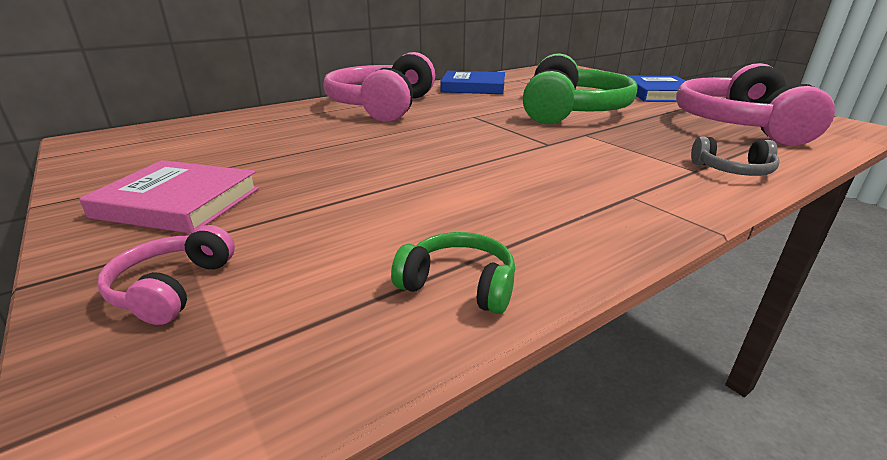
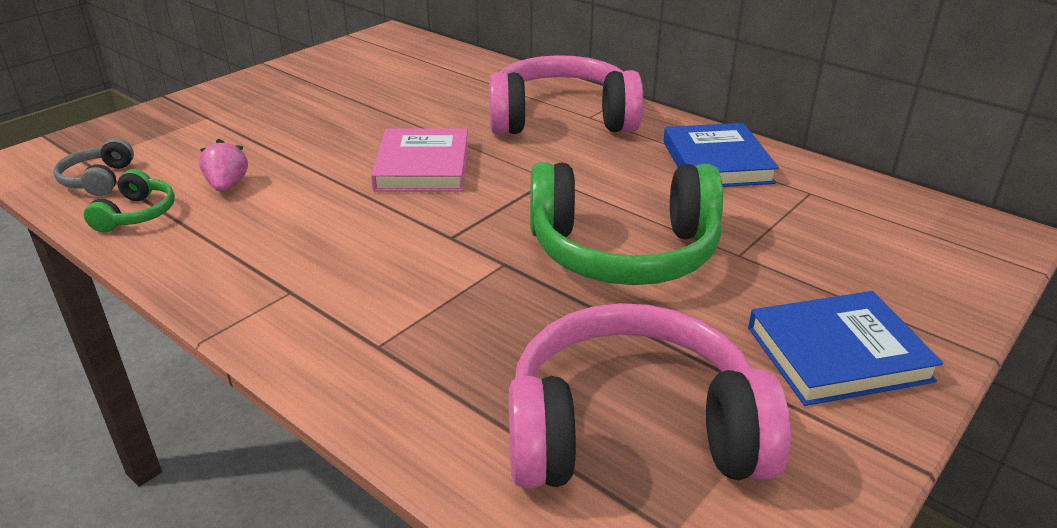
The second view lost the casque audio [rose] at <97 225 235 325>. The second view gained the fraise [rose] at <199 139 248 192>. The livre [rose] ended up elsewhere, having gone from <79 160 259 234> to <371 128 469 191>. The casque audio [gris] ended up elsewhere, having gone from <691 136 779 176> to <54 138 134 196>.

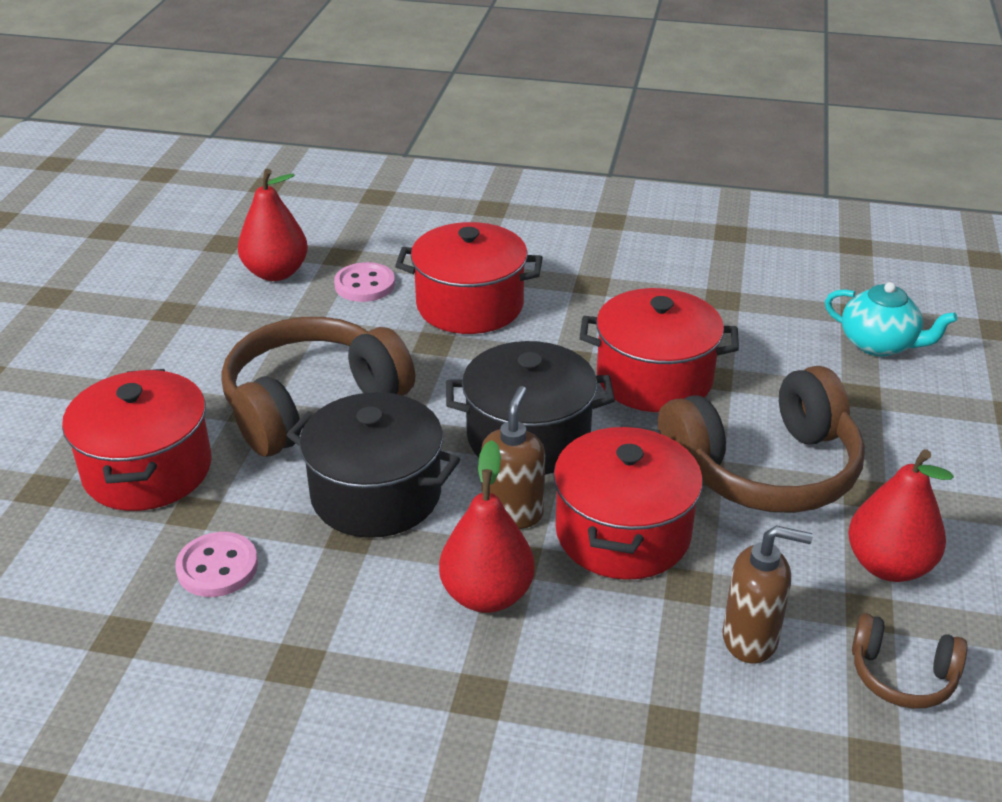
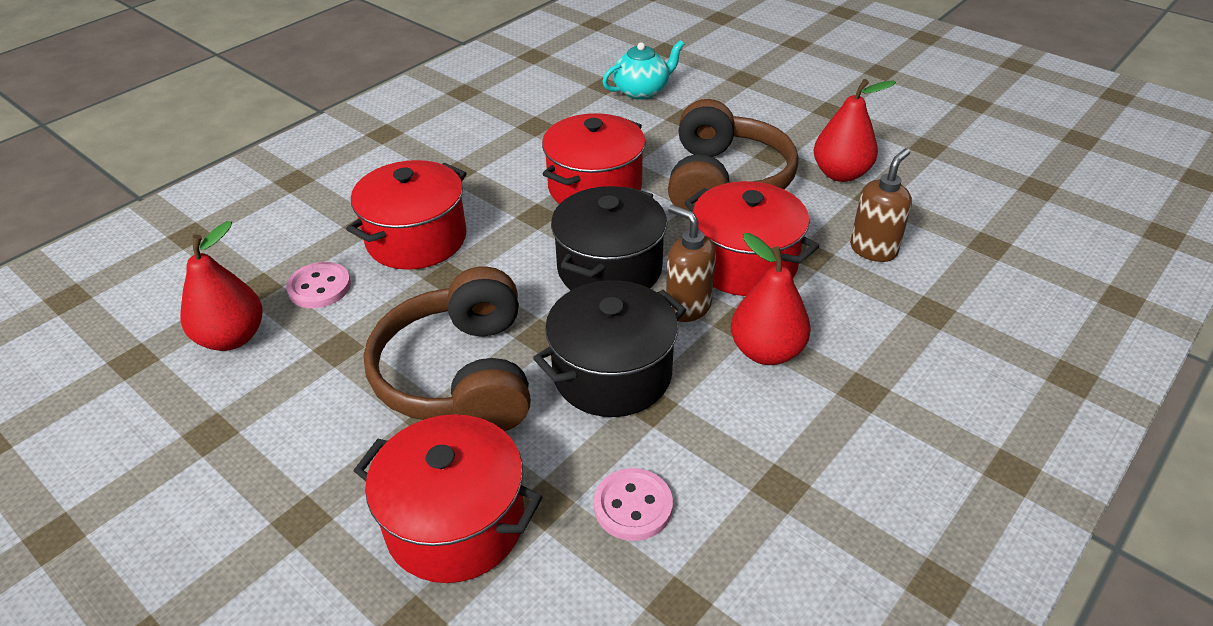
The second view lost the casque audio [marron] at <852 613 968 709>.

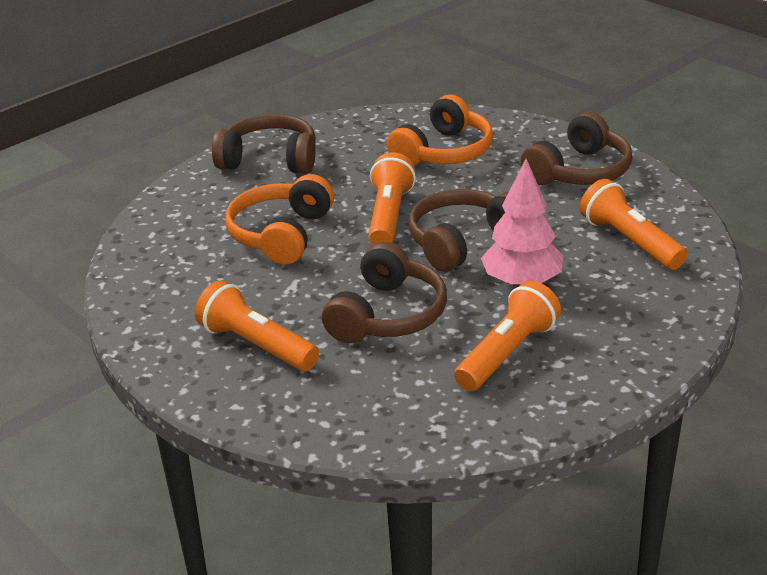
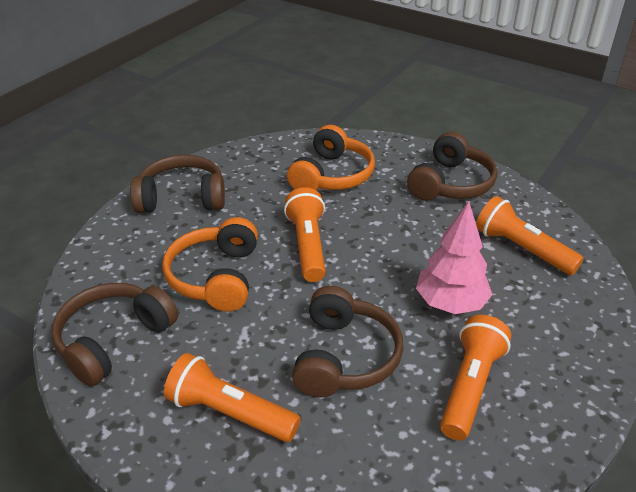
The casque audio [marron] ended up elsewhere, having gone from <409 189 509 272> to <52 283 178 386>.

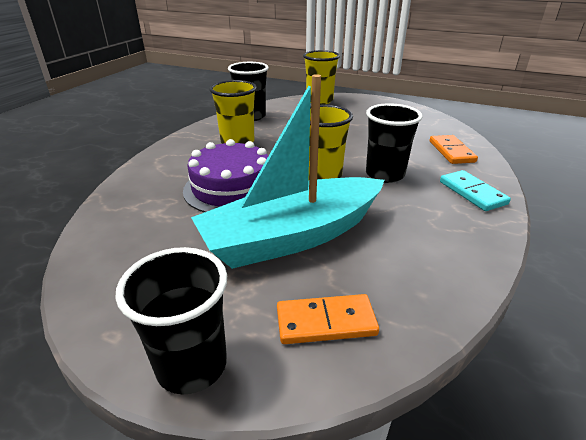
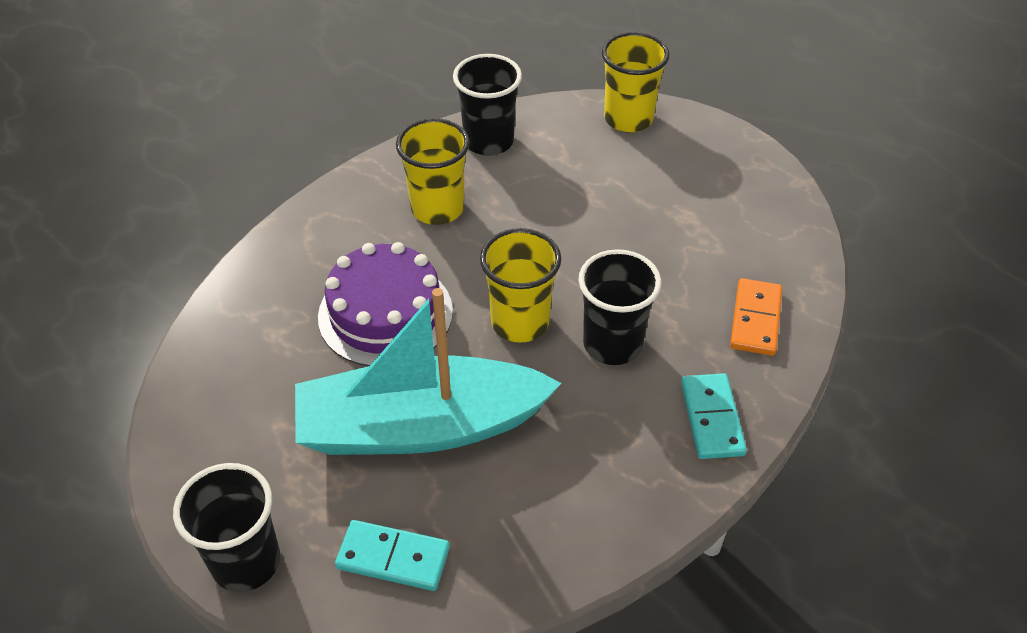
What was the domino [orange] at <277 294 379 344> turned into the domino [turquoise] at <335 520 450 591>.

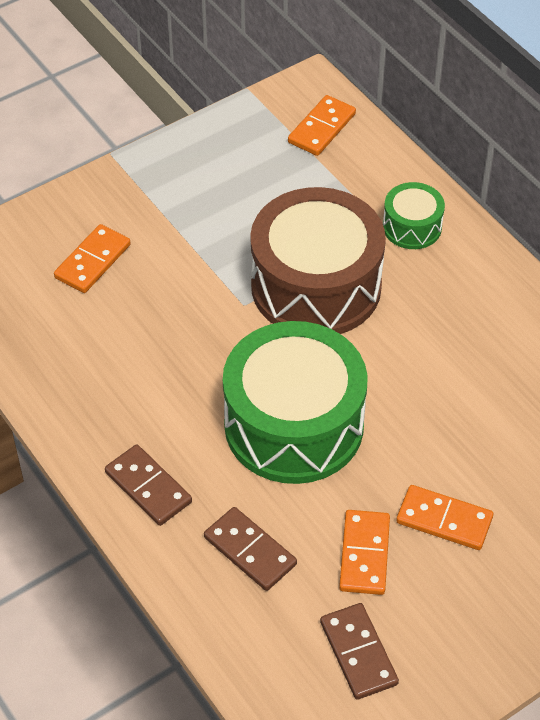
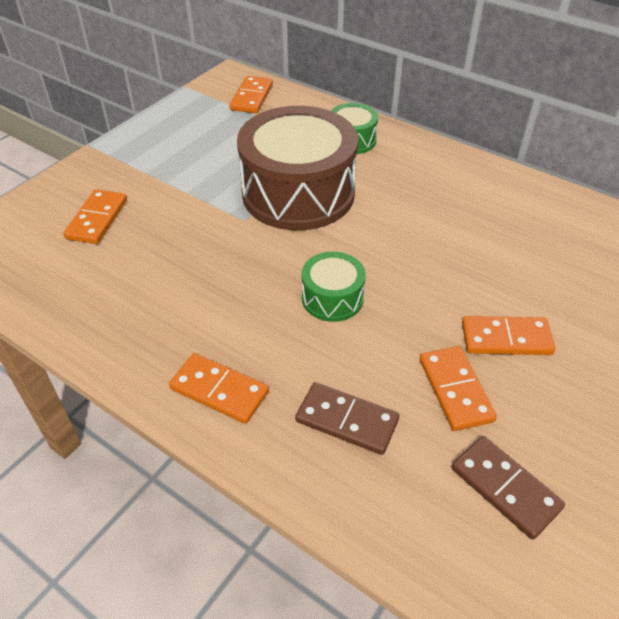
What was the domino [marron] at <105 445 192 526> turned into the domino [orange] at <169 353 269 424>. The size of the tambour [vert] at <223 321 368 484> changed by a factor of 0.47.

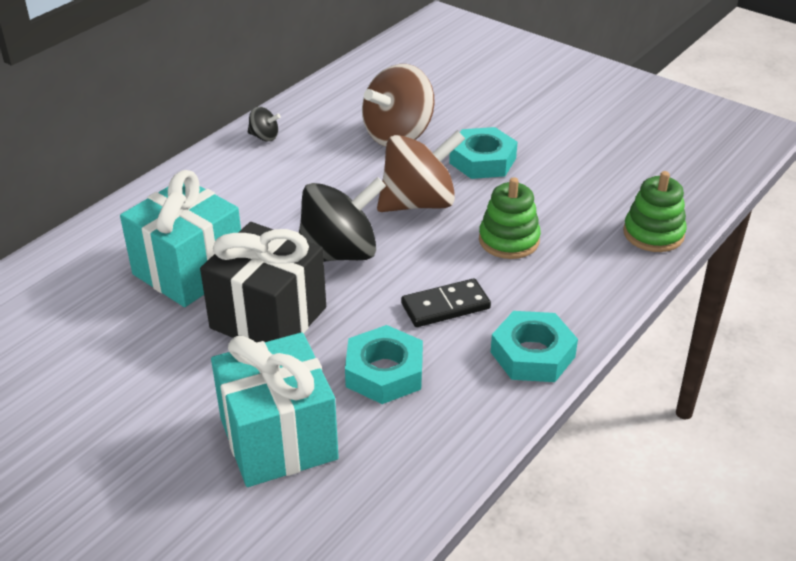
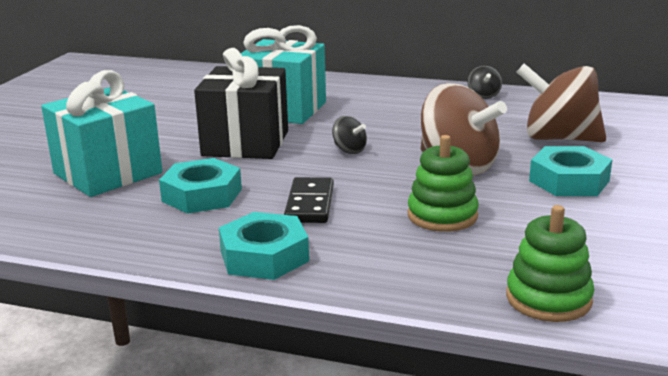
The domino [noir] at <401 278 491 327> ended up facing another way, 45 degrees clockwise from before. The size of the toupie [noir] at <299 177 386 262> changed by a factor of 0.44.

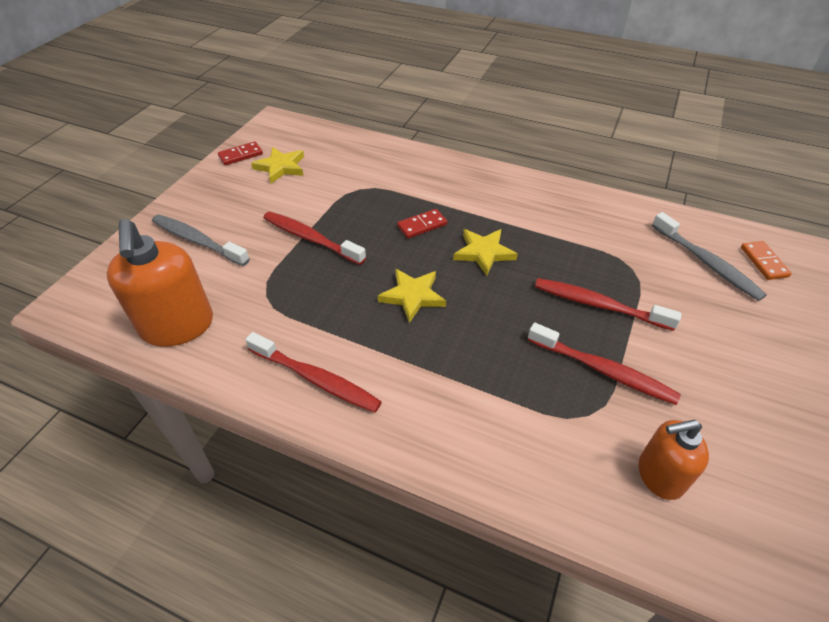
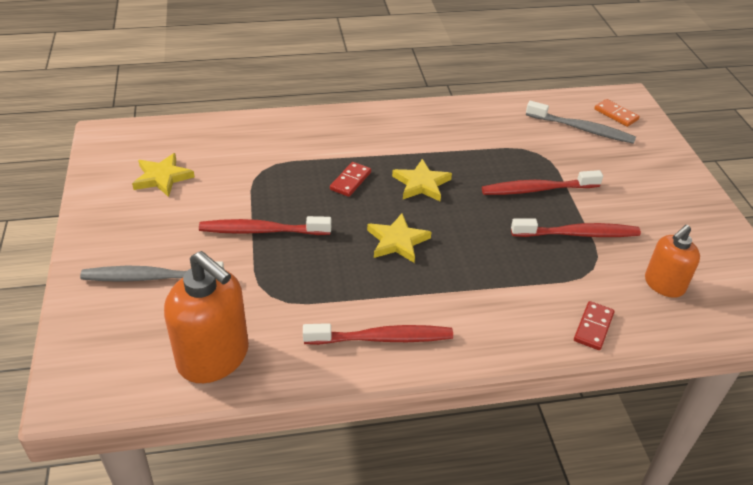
The domino [rouge] ended up elsewhere, having gone from <218 141 263 165> to <574 301 615 350>.

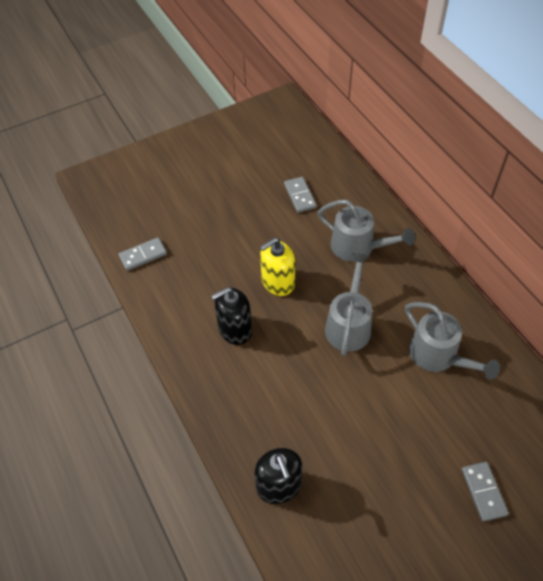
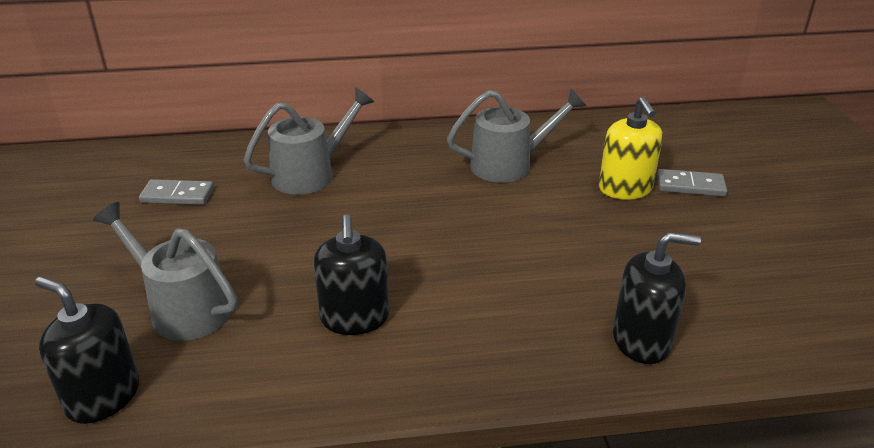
The distributeur de savon [jaune] ended up elsewhere, having gone from <260 238 295 296> to <599 97 663 200>. The arrosoir [gris] ended up elsewhere, having gone from <325 253 372 356> to <93 202 237 341>. Where the domino [gris] stood at <119 237 167 271>, the distributeur de savon [noir] came to stand at <35 277 139 424>.

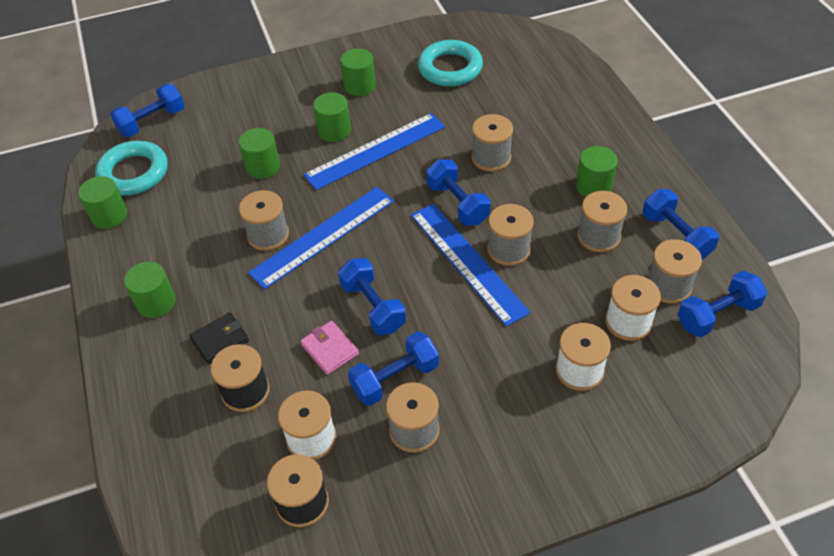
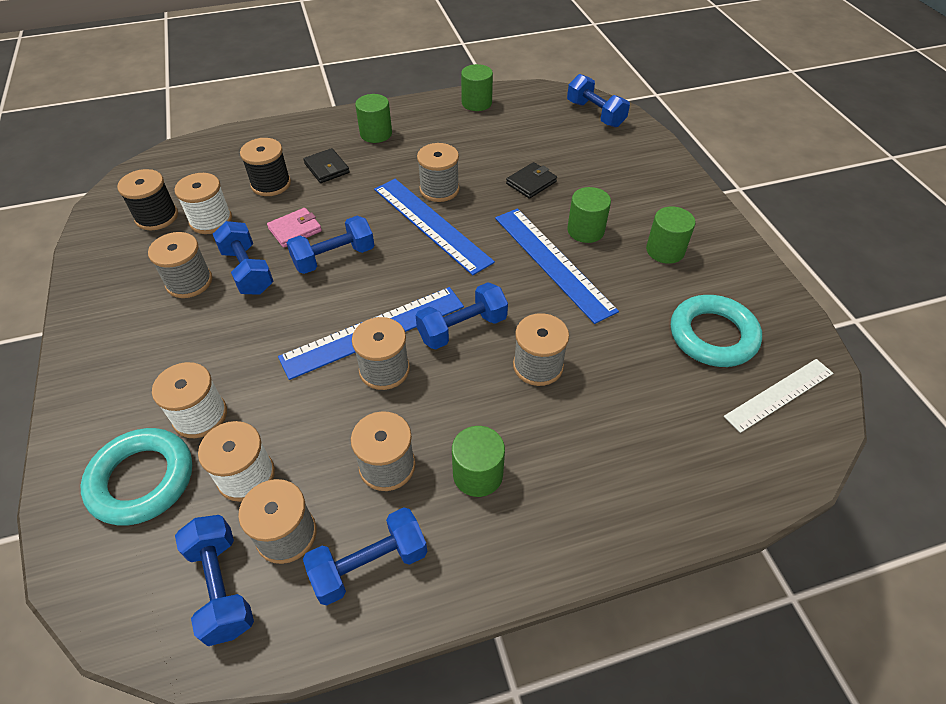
The second view gained the règle [blanc] at <724 359 833 433>. The anneau [turquoise] ended up elsewhere, having gone from <95 141 168 196> to <81 428 192 526>. Where the cylindre [vert] stood at <239 128 280 179>, the portefeuille [noir] came to stand at <506 162 557 199>.

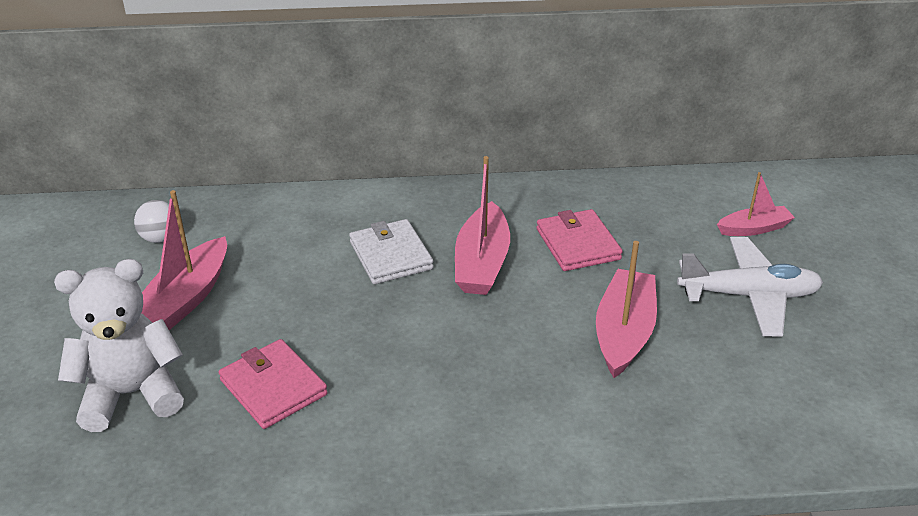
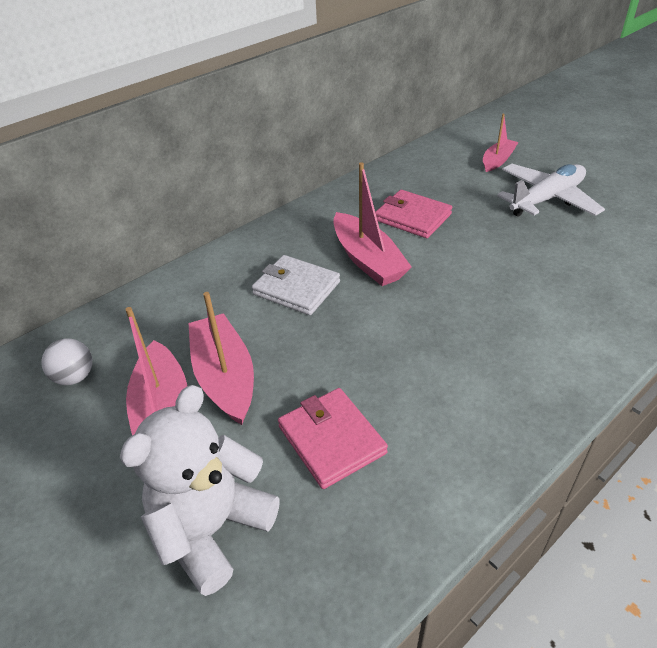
The bateau [rose] ended up elsewhere, having gone from <596 241 657 378> to <188 292 254 425>. The portefeuille [rose] at <219 339 328 429> ended up facing another way, 45 degrees clockwise from before.

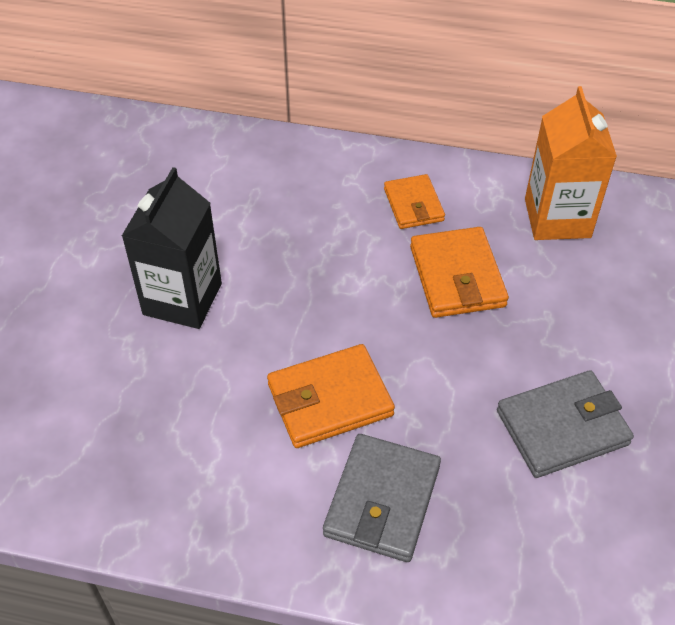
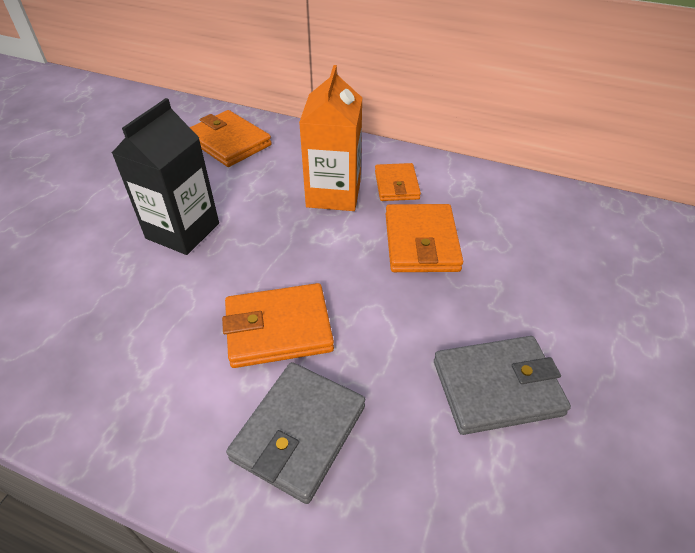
The second view gained the portefeuille [orange] at <190 110 271 167>. The brique de lait [orange] ended up elsewhere, having gone from <525 86 617 240> to <299 65 362 211>.

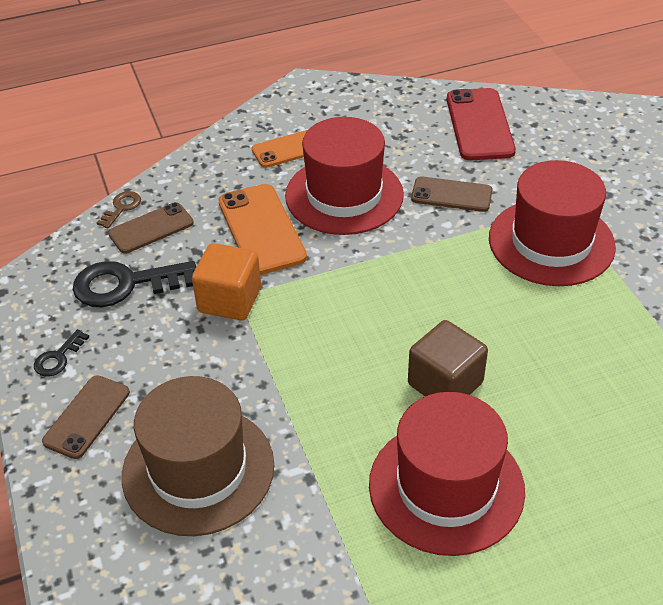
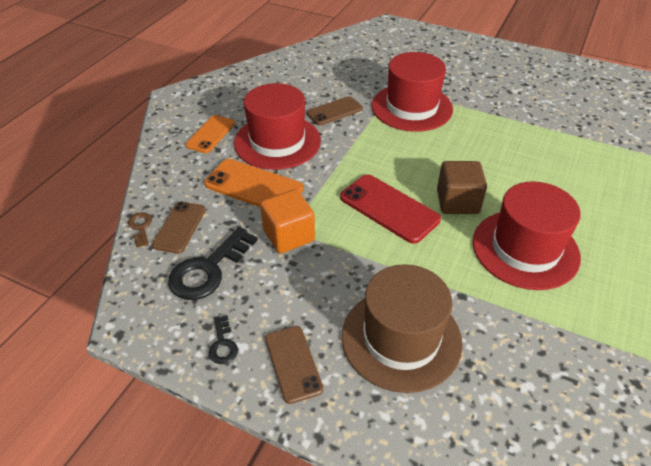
The téléphone [rouge] ended up elsewhere, having gone from <447 88 516 160> to <340 174 441 244>.

